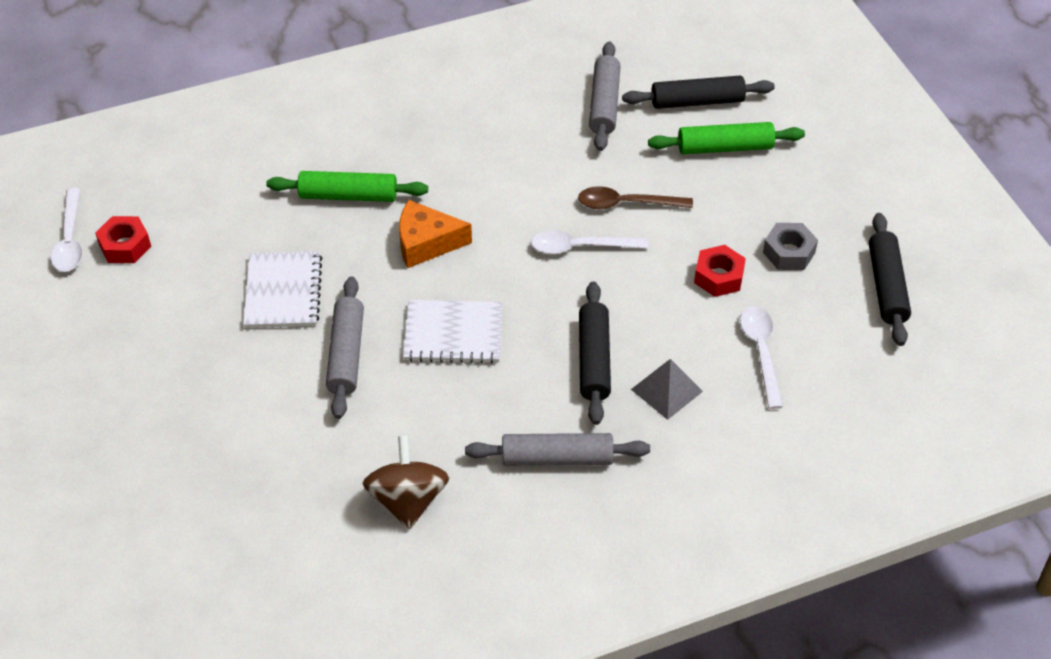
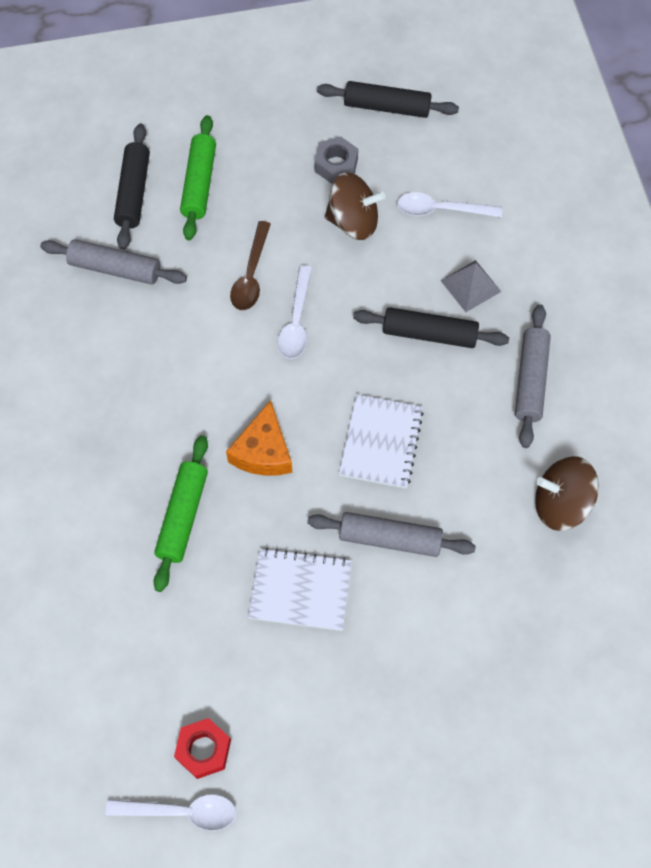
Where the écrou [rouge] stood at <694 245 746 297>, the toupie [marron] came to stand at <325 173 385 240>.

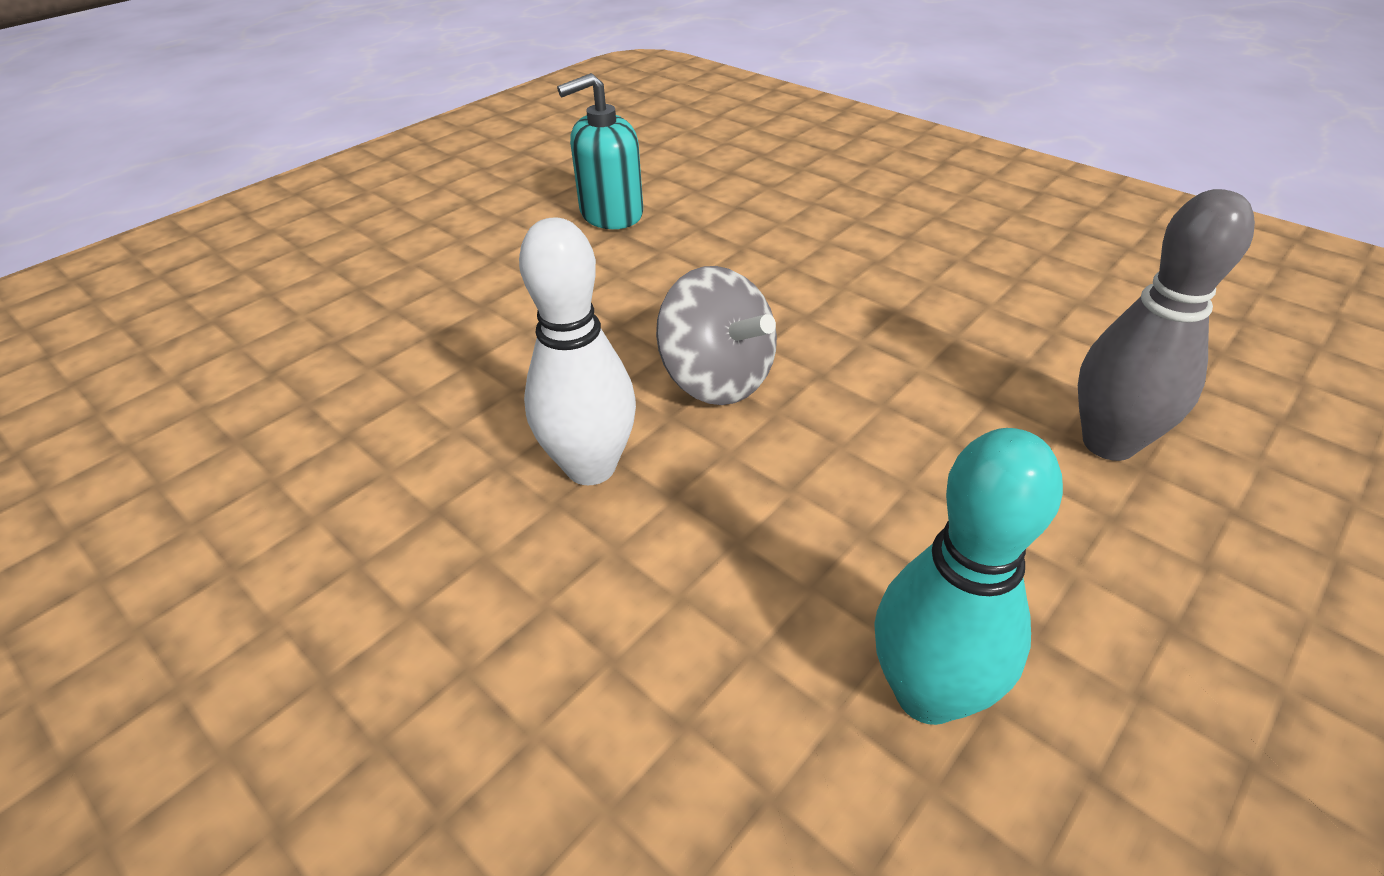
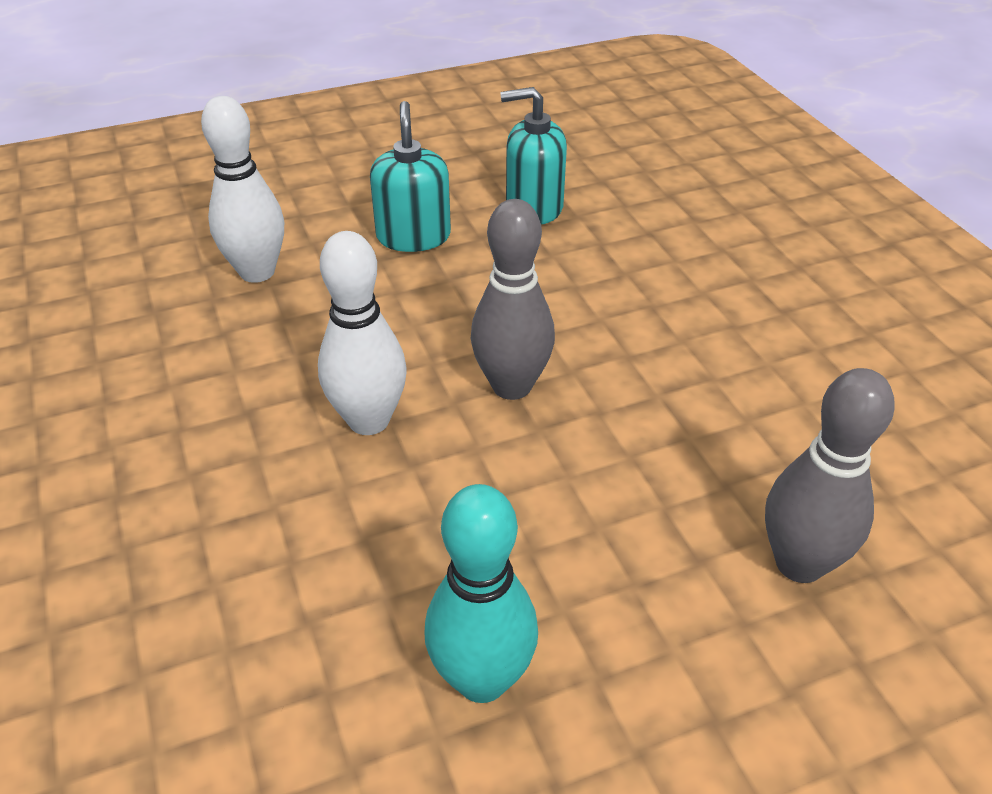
The second view gained the quille [blanc] at <201 96 284 283>. The second view gained the distributeur de savon [turquoise] at <370 101 451 252>. Where the toupie [gris] stood at <656 266 777 405>, the quille [gris] came to stand at <471 199 555 400>.

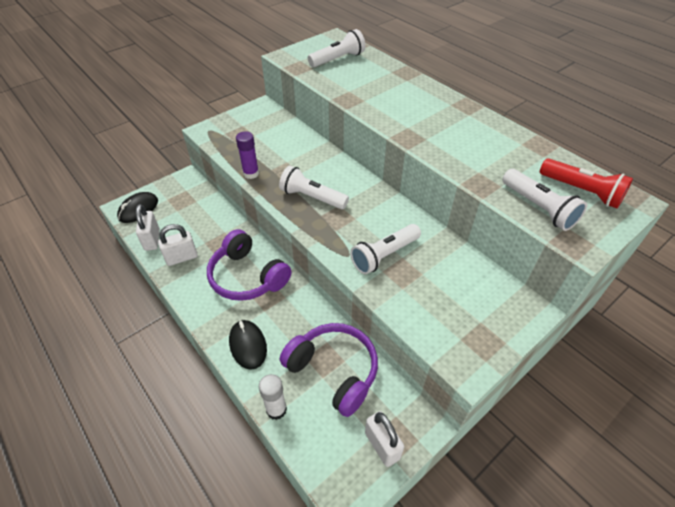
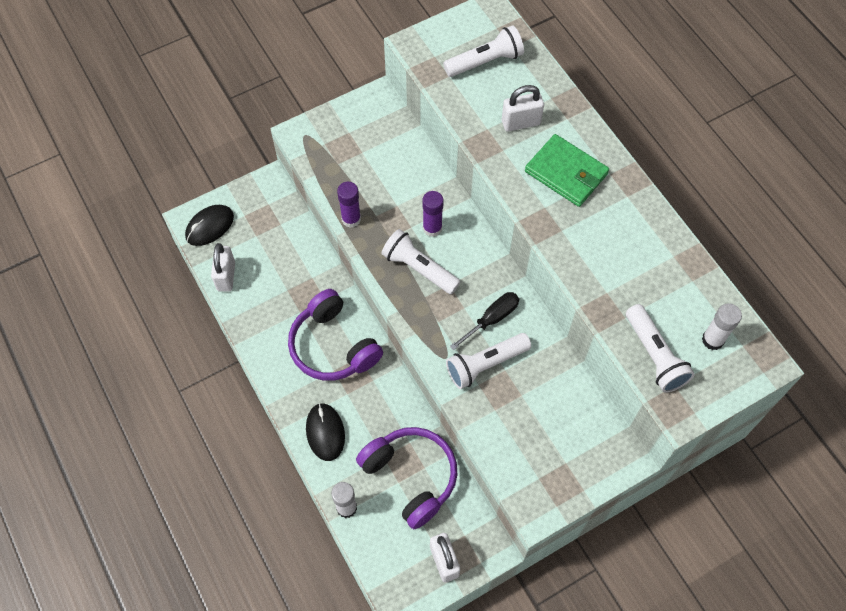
The second view gained the bâton de colle [violet] at <422 191 444 237>. The second view gained the tournevis [noir] at <450 292 519 351>. The second view gained the portefeuille [vert] at <525 134 609 207>. The cadenas [blanc] ended up elsewhere, having gone from <158 224 198 266> to <502 85 544 132>. Where the lampe de poche [rouge] stood at <540 158 633 209>, the bâton de colle [blanc] came to stand at <702 303 742 350>.

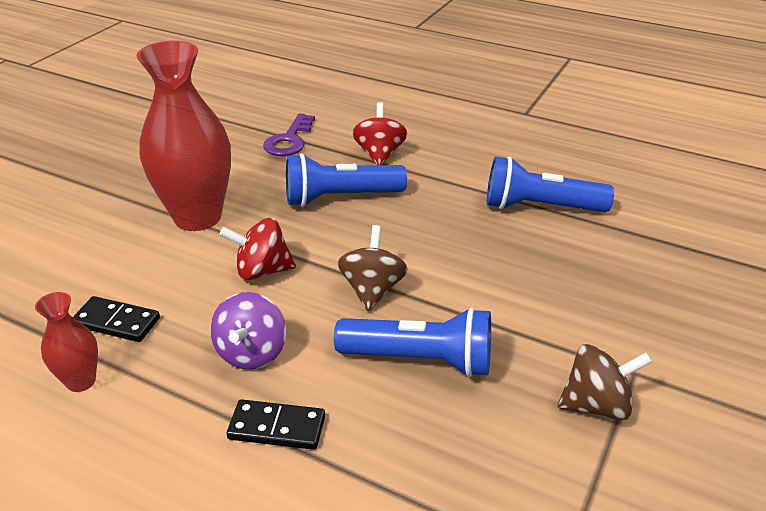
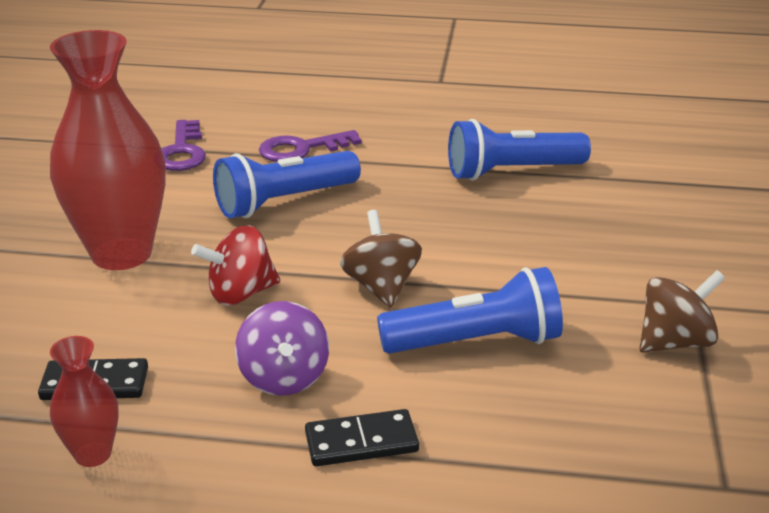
Where the toupie [rouge] stood at <352 102 408 165>, the clé [violet] came to stand at <259 130 361 162>.

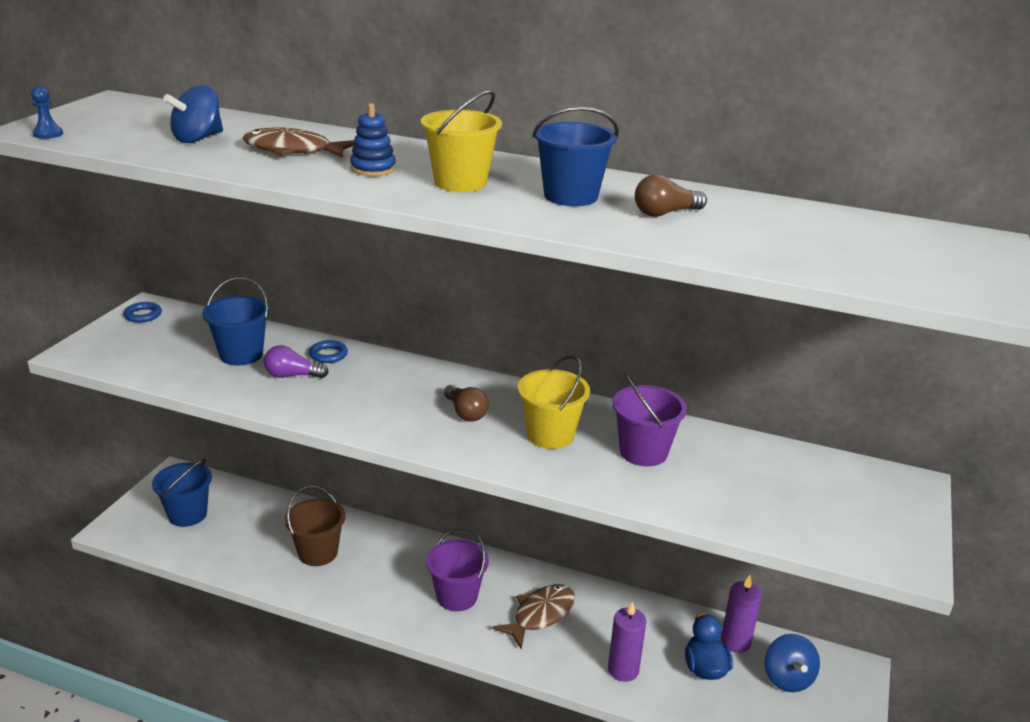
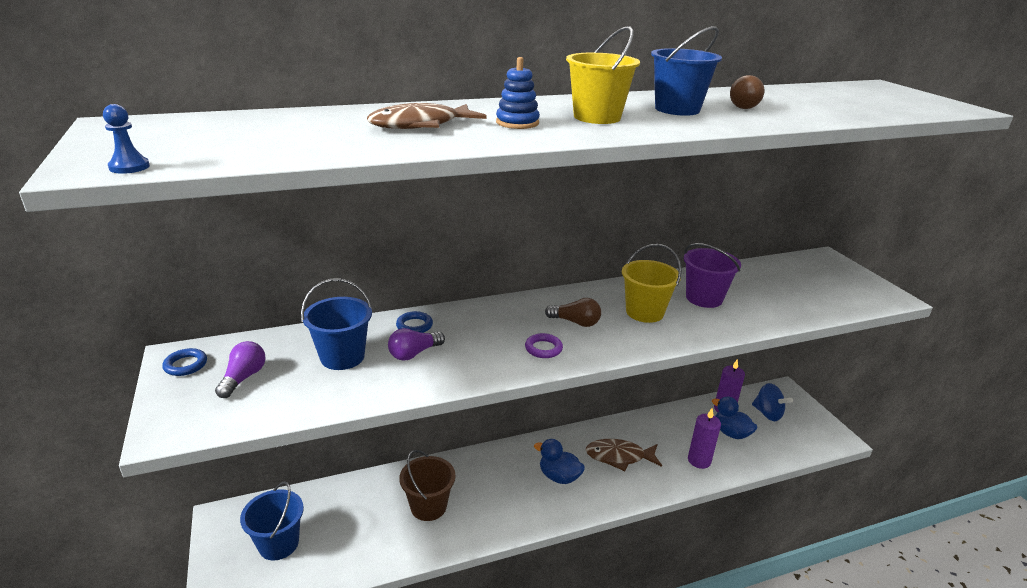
The second view lost the toupie [bleu] at <163 85 223 143>. The second view gained the ampoule [violet] at <215 341 266 398>. The second view gained the anneau [violet] at <525 333 563 358>. Where the seau [violet] stood at <426 527 489 611>, the canard [bleu] came to stand at <534 439 585 484>. The poisson [marron] at <492 584 575 649> ended up facing another way, 90 degrees counterclockwise from before.

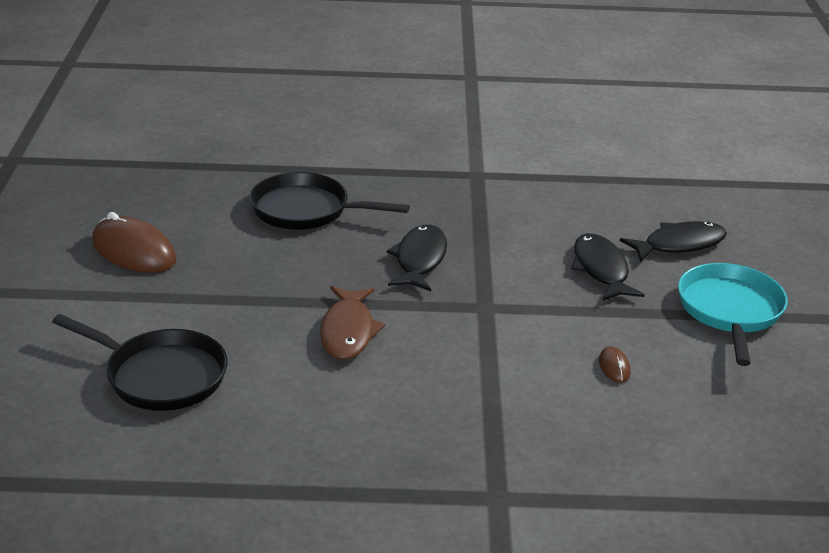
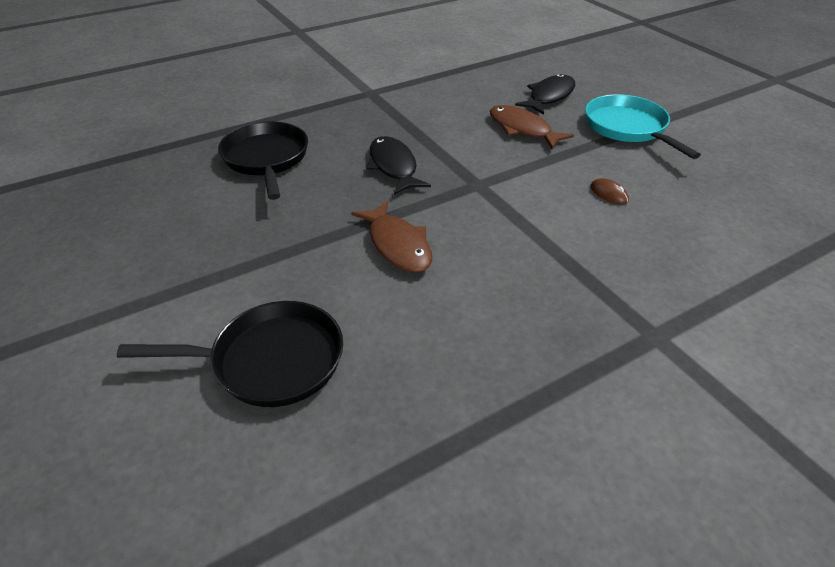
The second view lost the souris [marron] at <92 212 177 273>. What was the poisson [noir] at <571 233 645 301> turned into the poisson [marron] at <490 105 574 149>. The poêle [noir] at <250 172 410 230> ended up facing another way, 90 degrees clockwise from before.

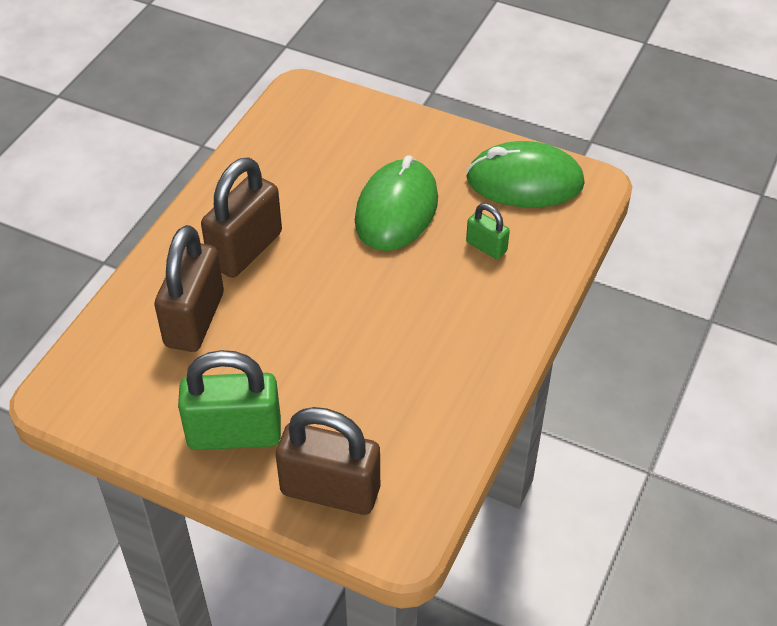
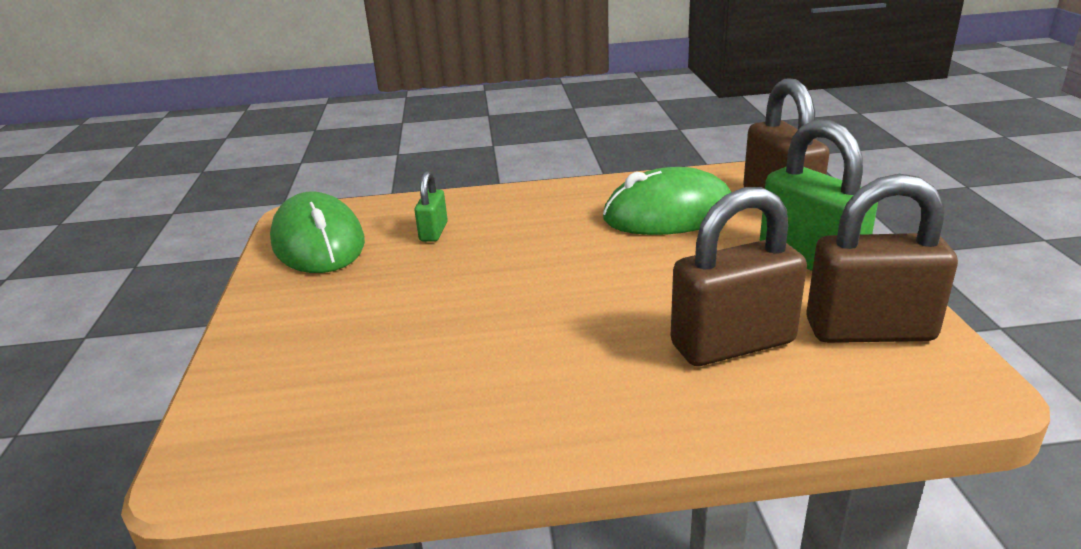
The cadenas [marron] ended up elsewhere, having gone from <201 157 282 278> to <806 174 958 343>. The souris [vert] ended up elsewhere, having gone from <355 155 438 251> to <603 167 731 235>.

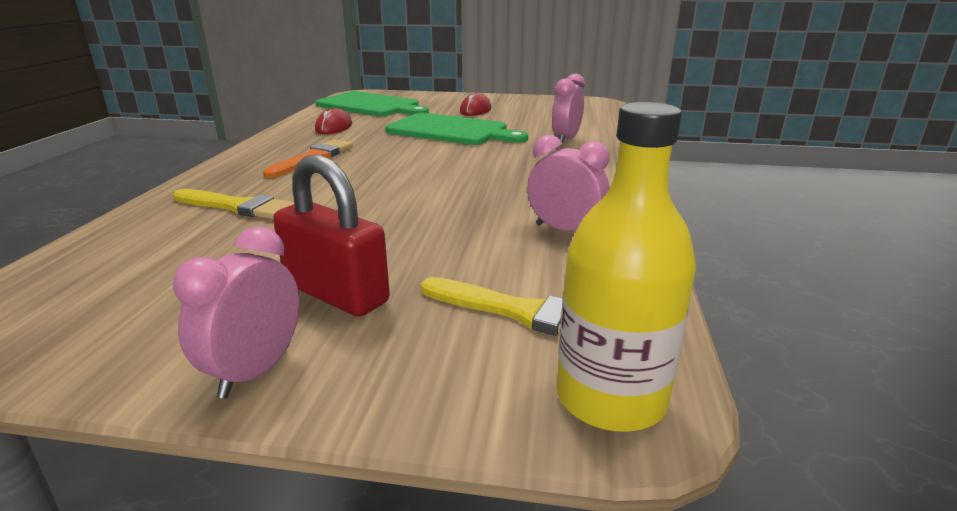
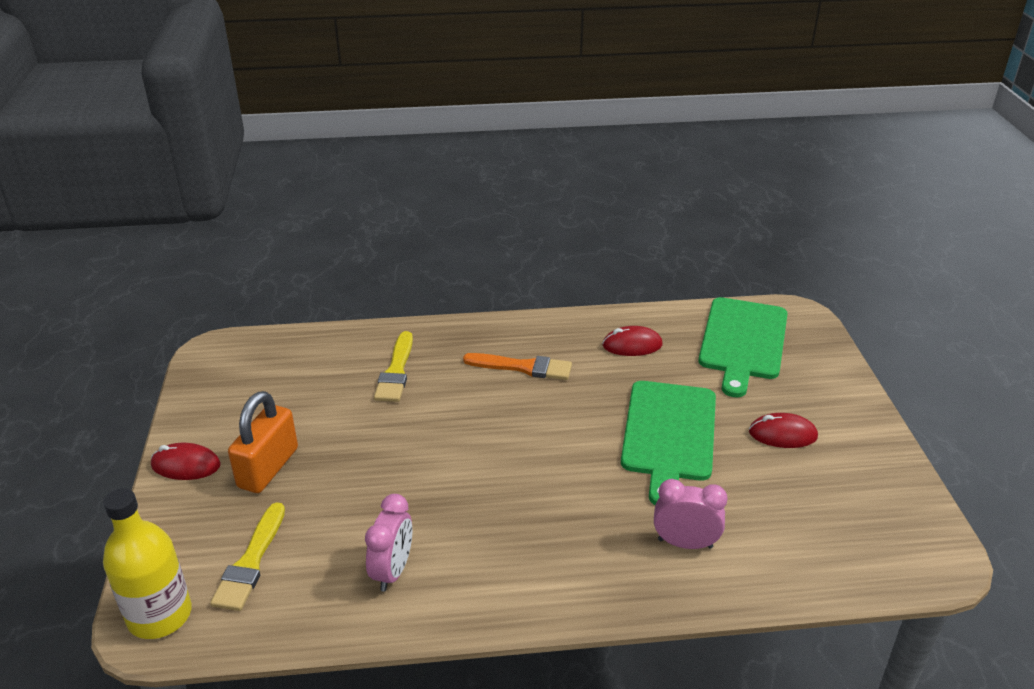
Where the réveil [rose] stood at <173 226 300 399>, the souris [rouge] came to stand at <151 443 221 480>. What was the cadenas [rouge] at <273 155 390 317> turned into the cadenas [orange] at <228 391 298 493>.

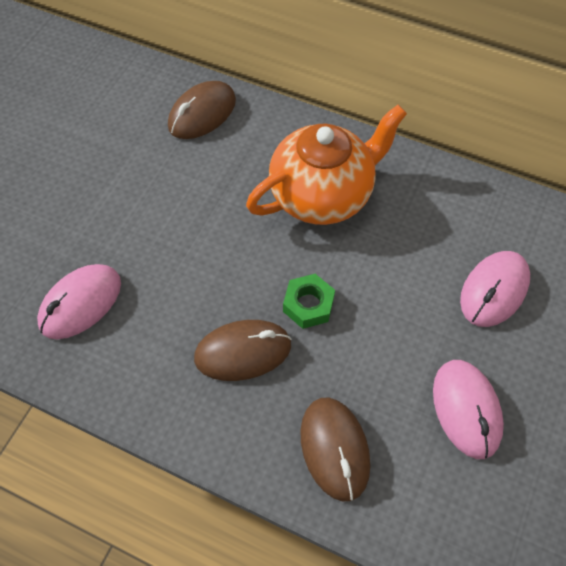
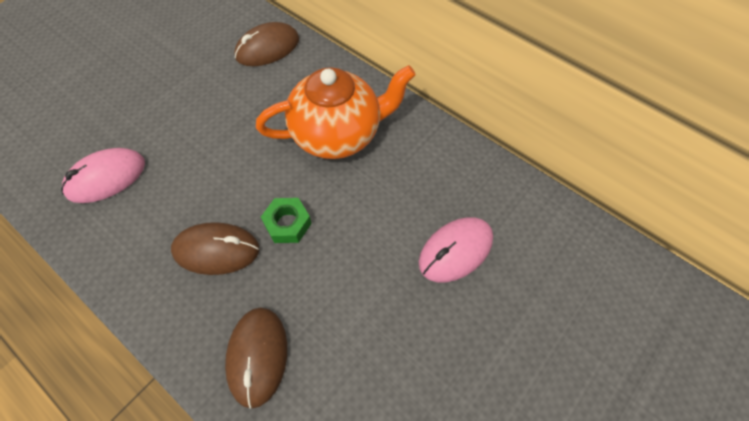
The second view lost the souris [rose] at <433 360 504 459>.

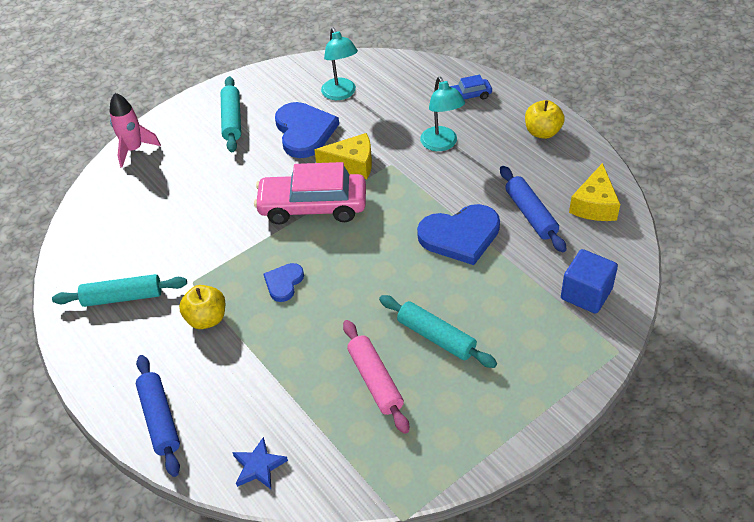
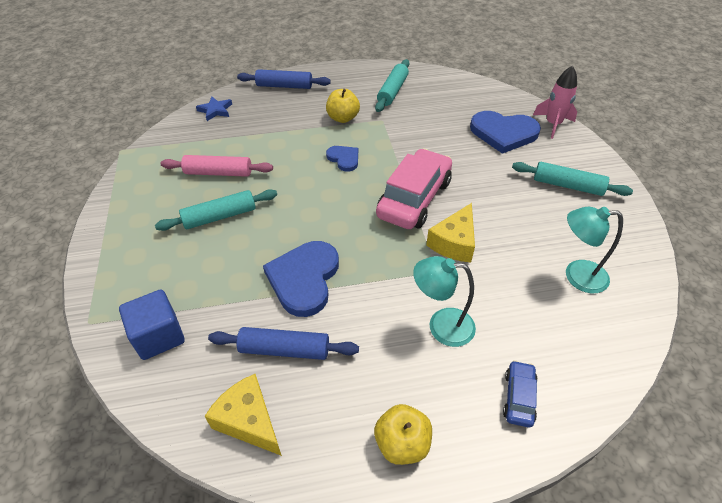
The cœur [bleu] ended up elsewhere, having gone from <275 102 339 158> to <470 111 541 154>.

